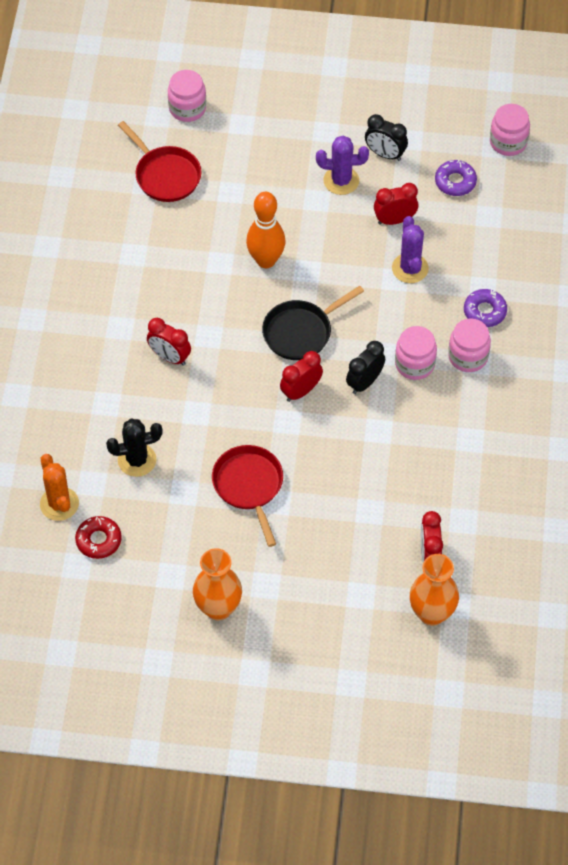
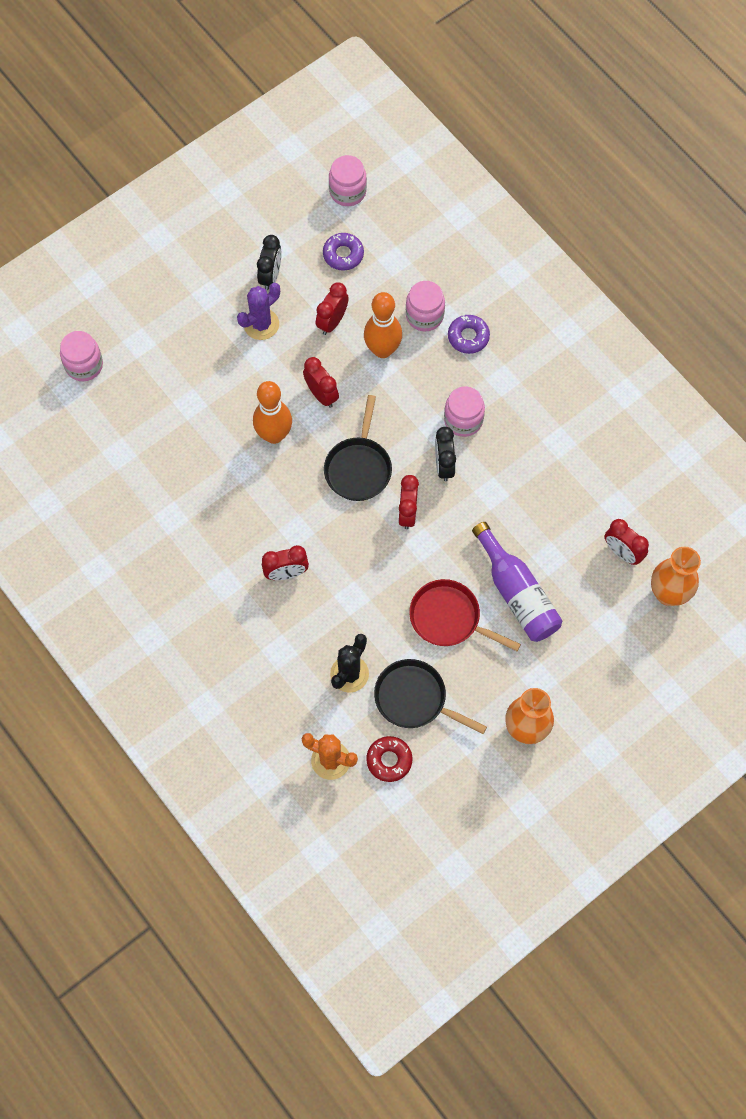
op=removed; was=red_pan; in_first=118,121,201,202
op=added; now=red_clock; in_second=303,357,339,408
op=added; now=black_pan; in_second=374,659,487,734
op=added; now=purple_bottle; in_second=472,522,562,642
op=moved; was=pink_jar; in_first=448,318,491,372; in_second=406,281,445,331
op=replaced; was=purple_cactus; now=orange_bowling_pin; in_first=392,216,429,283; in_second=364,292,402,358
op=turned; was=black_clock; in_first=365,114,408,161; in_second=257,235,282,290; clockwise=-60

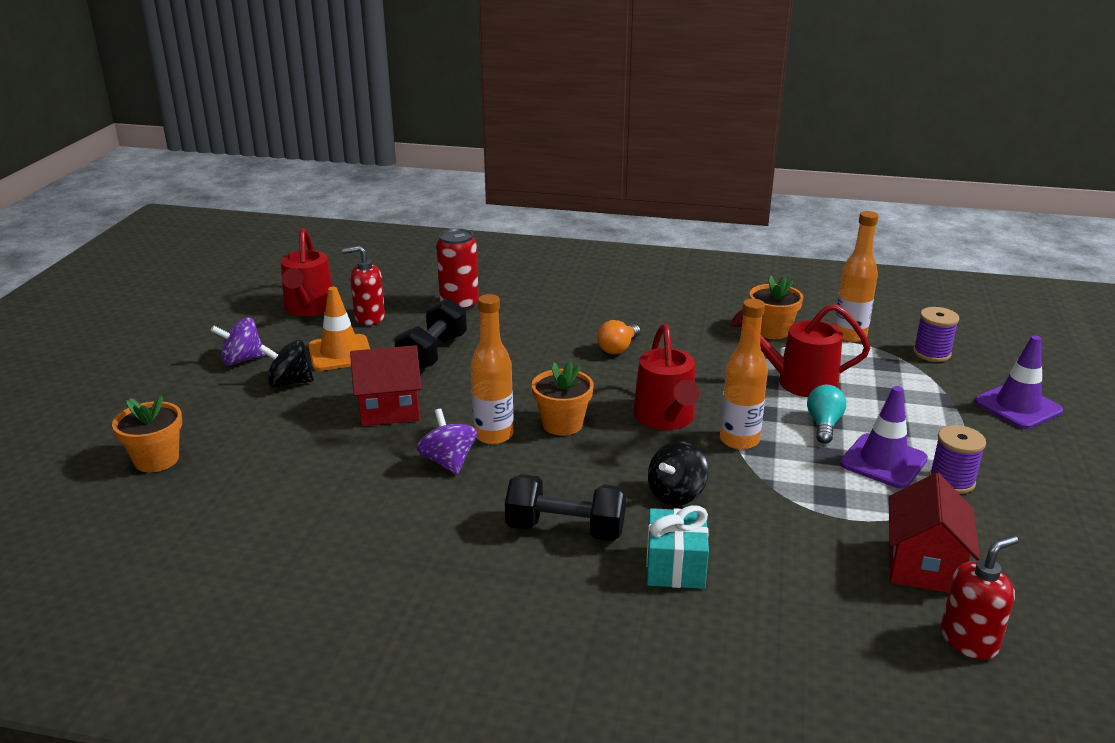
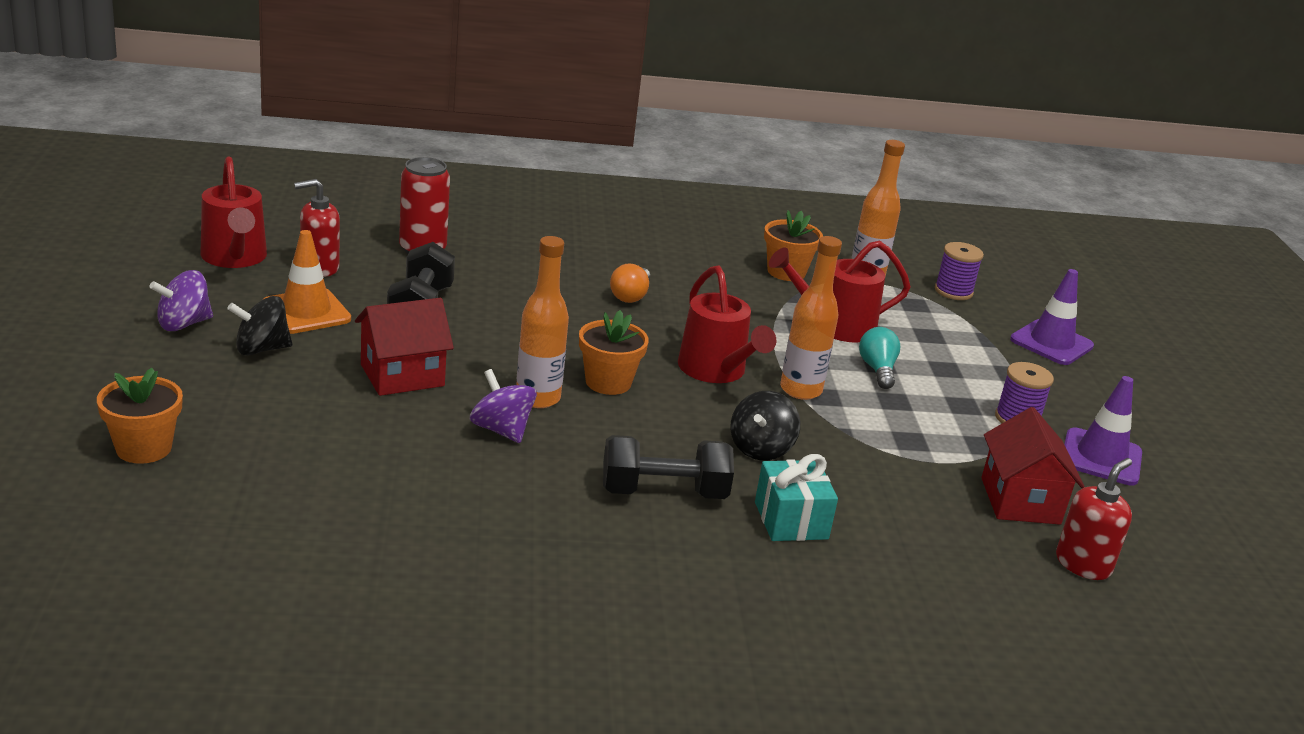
op=moved; was=purple_traffic_cone; in_first=840,386,928,489; in_second=1064,376,1142,486

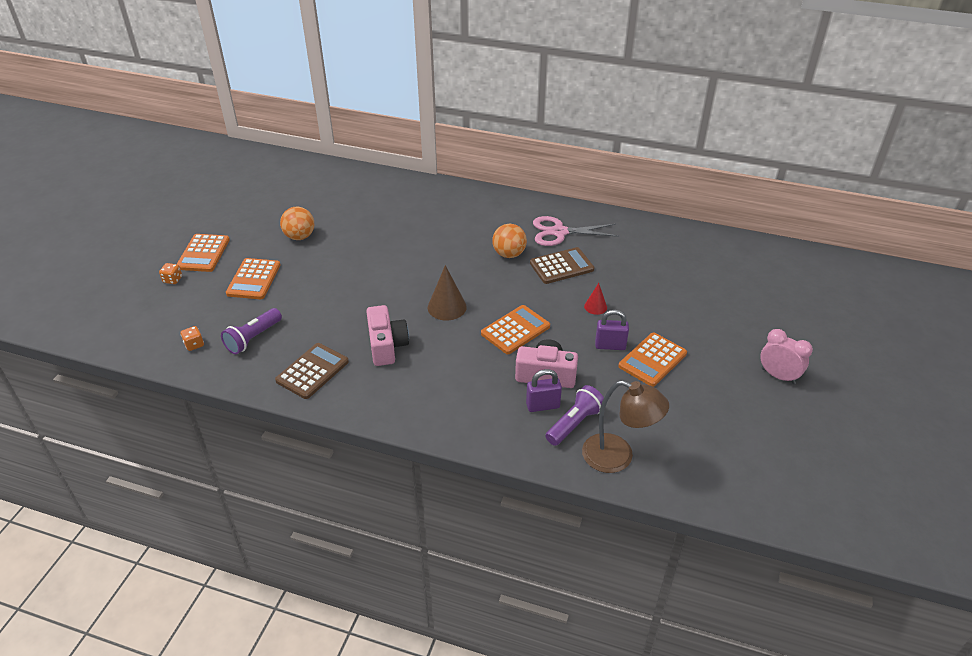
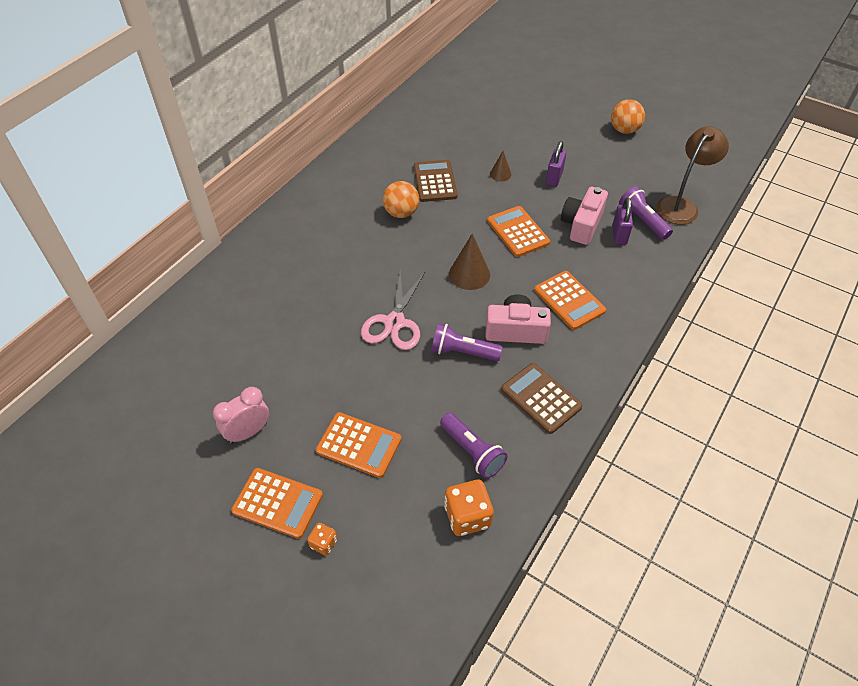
op=added; now=purple_flashlight; in_second=431,323,503,361
op=moved; was=orange_ball; in_first=280,207,314,240; in_second=611,99,645,134
op=moved; was=pink_scissors; in_first=533,216,619,246; in_second=361,270,425,350
op=moved; was=orange_calculator; in_first=618,332,687,387; in_second=534,271,606,330
op=moved; was=pink_clock; in_first=760,329,813,384; in_second=213,387,269,444
op=recoloured; was=red_cone; now=brown_cone; in_first=584,283,607,315; in_second=490,151,511,182
op=resized; was=orange_dice; in_first=181,326,204,351; in_second=444,480,494,536; ratio=1.84

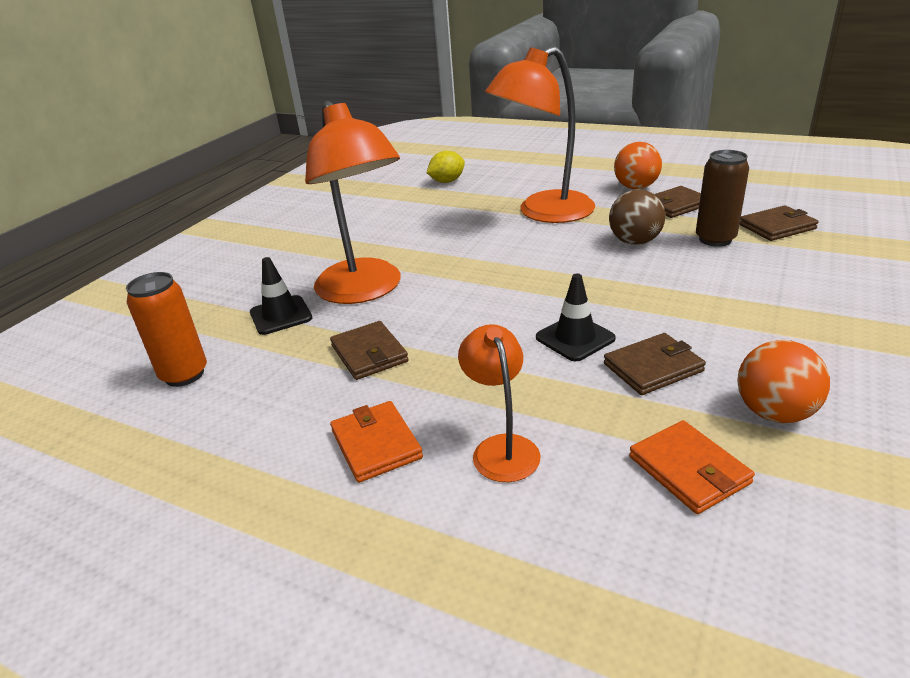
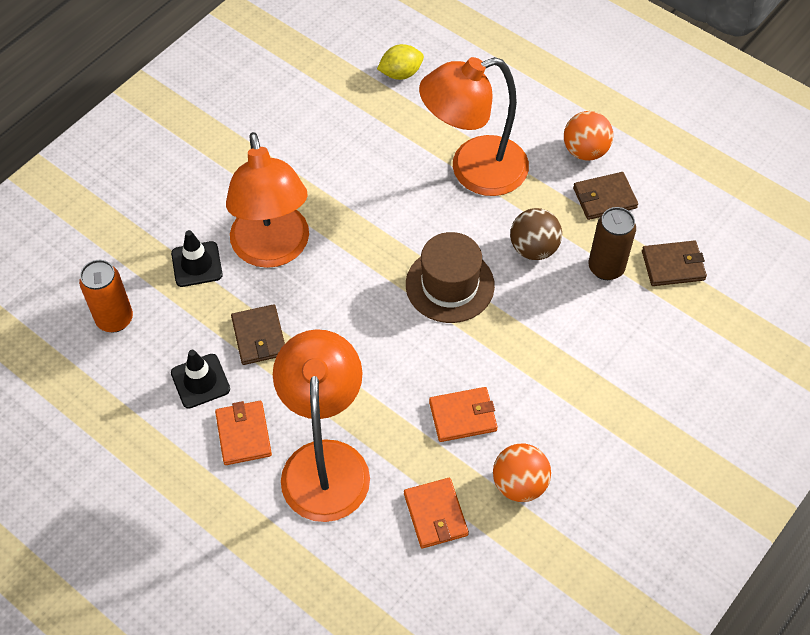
op=added; now=brown_hat; in_second=406,232,495,323
op=moved; was=black_traffic_cone; in_first=536,273,616,361; in_second=171,350,230,408
op=recoloured; was=brown_wallet; now=orange_wallet; in_first=604,333,706,395; in_second=429,387,498,442
op=resized; was=orange_lamp; in_first=458,324,540,482; in_second=273,329,370,522; ratio=1.93

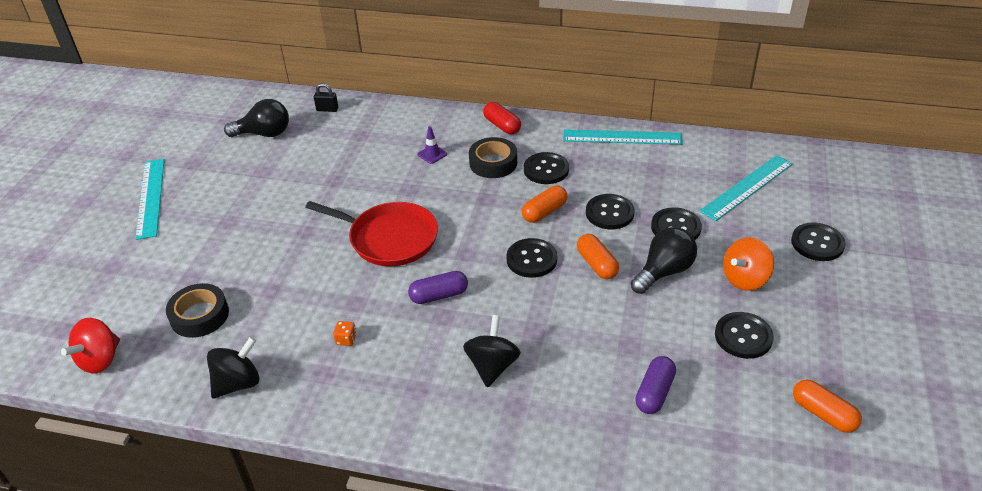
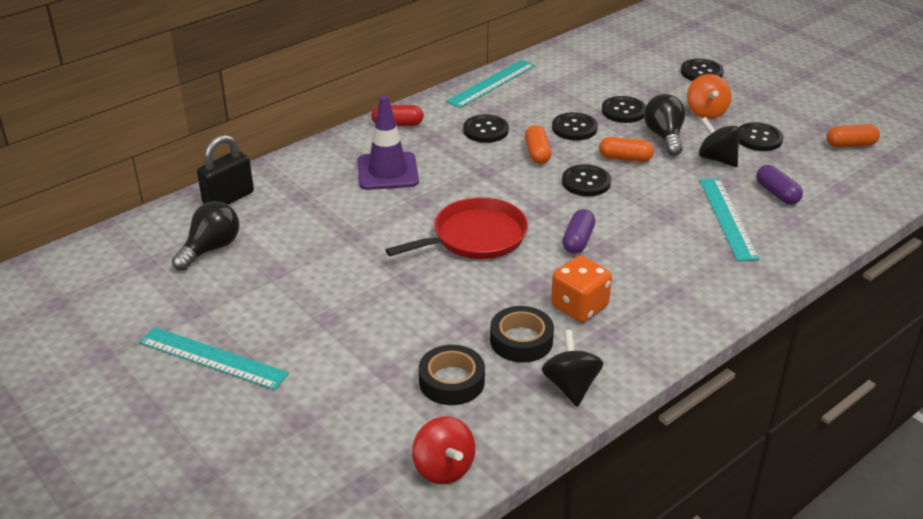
op=moved; was=black_spinning_top; in_first=463,315,521,388; in_second=699,117,740,167
op=moved; was=black_tape; in_first=469,137,517,178; in_second=490,306,554,363
op=moved; was=turquoise_ruler; in_first=700,155,793,221; in_second=699,178,760,261
op=resized; was=black_padlock; in_first=314,83,338,112; in_second=197,134,254,205; ratio=1.96
op=resized; was=orange_dice; in_first=333,321,357,346; in_second=551,255,612,322; ratio=2.4
op=resized; was=purple_traffic_cone; in_first=418,126,447,164; in_second=357,95,419,190; ratio=2.33

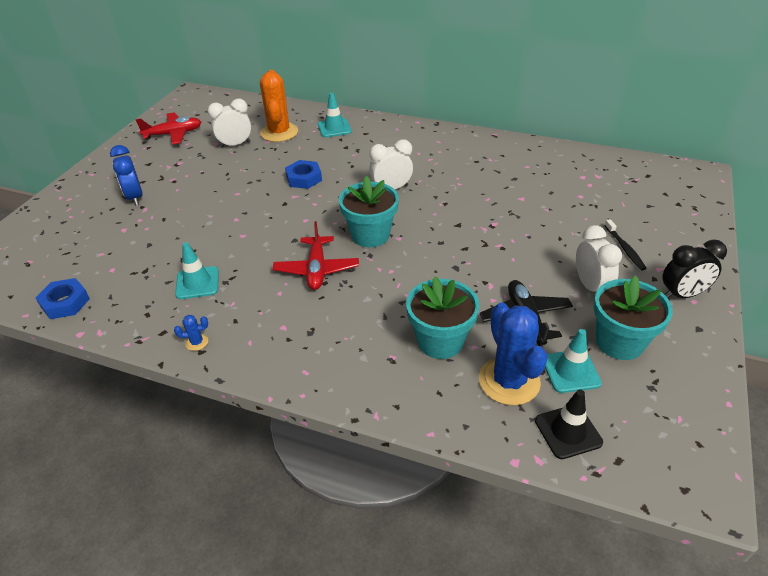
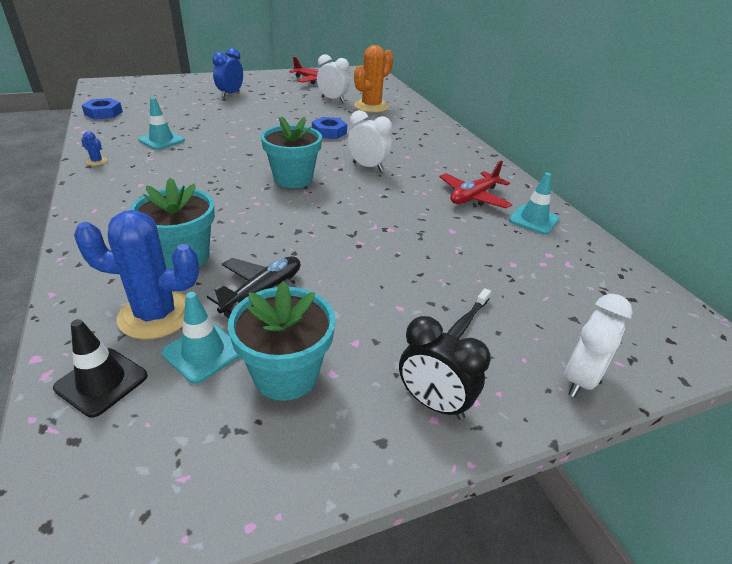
op=moved; was=red_plane; in_first=273,221,359,290; in_second=439,160,512,208
op=moved; was=turquoise_traffic_cone; in_first=318,93,352,138; in_second=509,173,559,235
op=moved; was=white_clock; in_first=576,225,622,292; in_second=564,294,633,397
op=turned; was=blue_cactus; in_first=479,302,548,406; in_second=74,210,199,339; clockwise=60

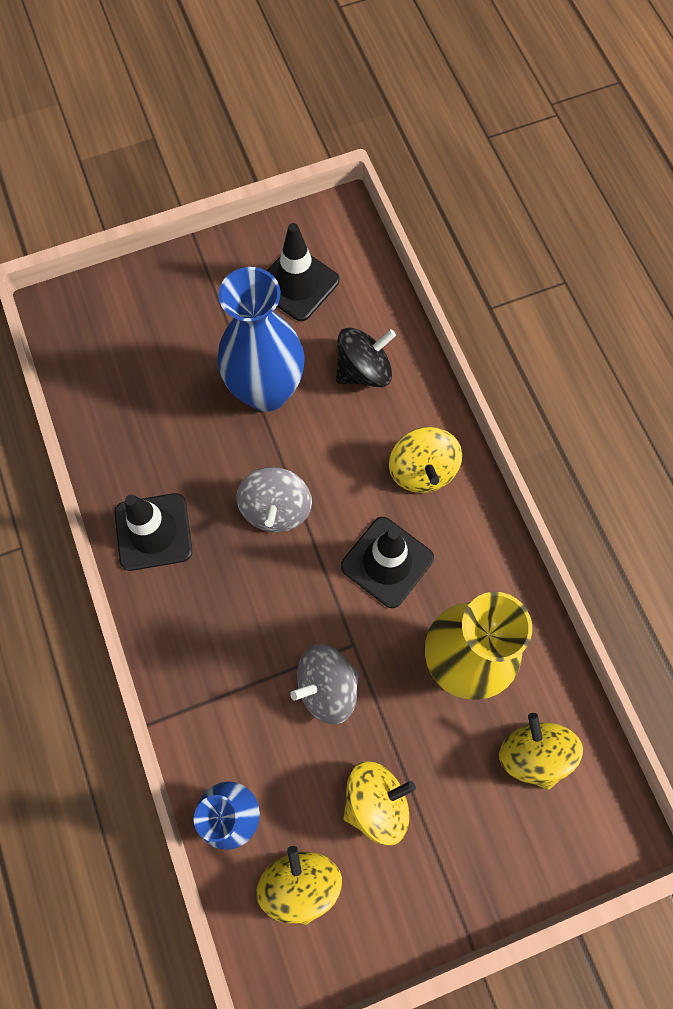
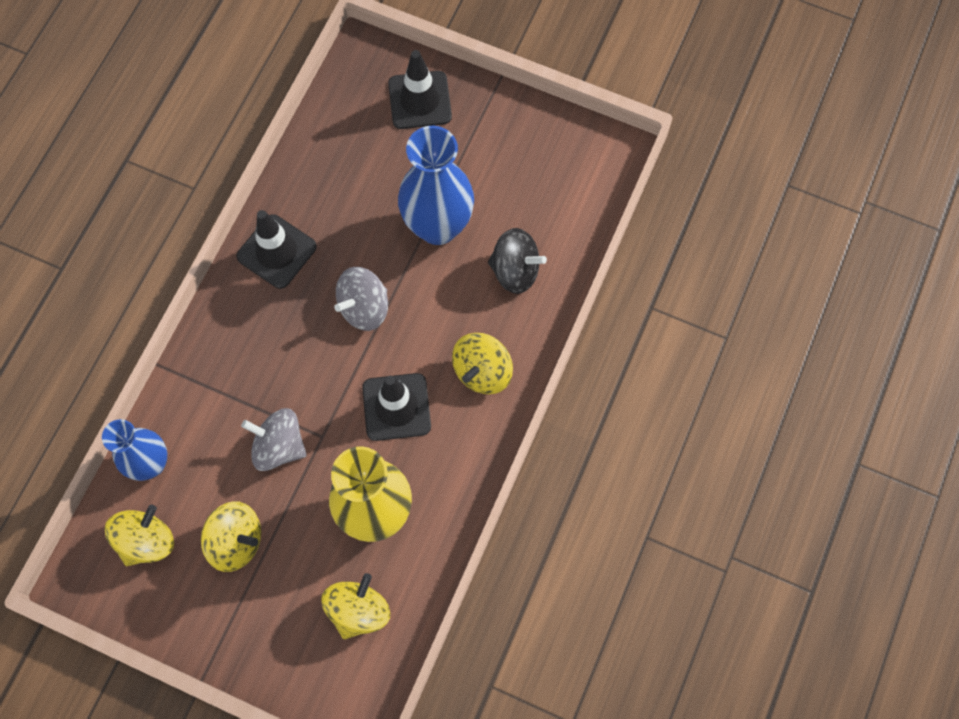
op=moved; was=black_traffic_cone; in_first=267,223,339,321; in_second=388,50,452,129

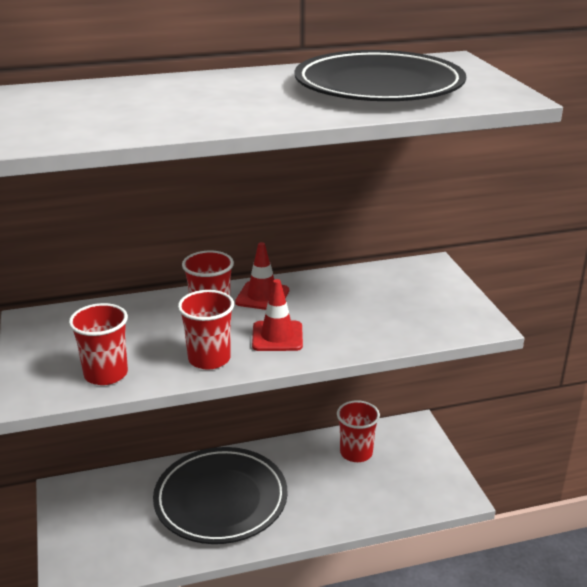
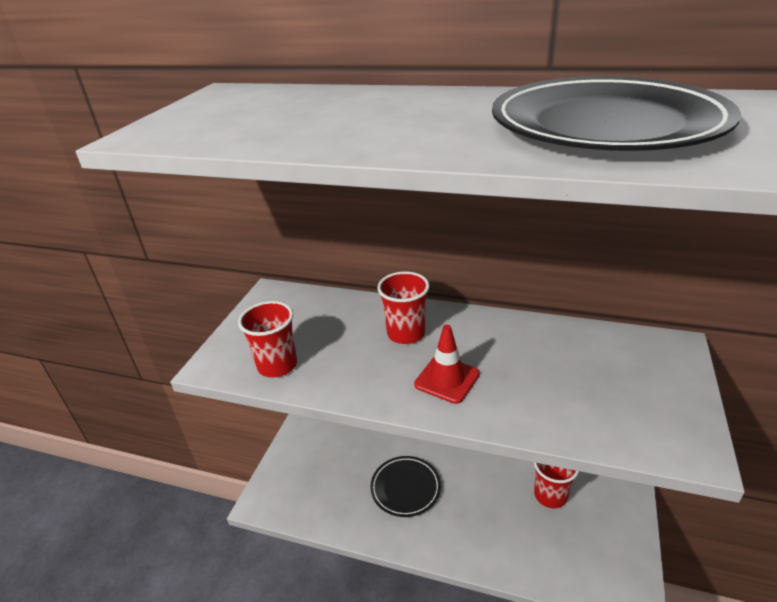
op=removed; was=red_cup; in_first=178,290,234,370
op=removed; was=red_traffic_cone; in_first=235,242,289,310
op=resized; was=black_plate; in_first=153,447,288,544; in_second=370,456,441,517; ratio=0.58

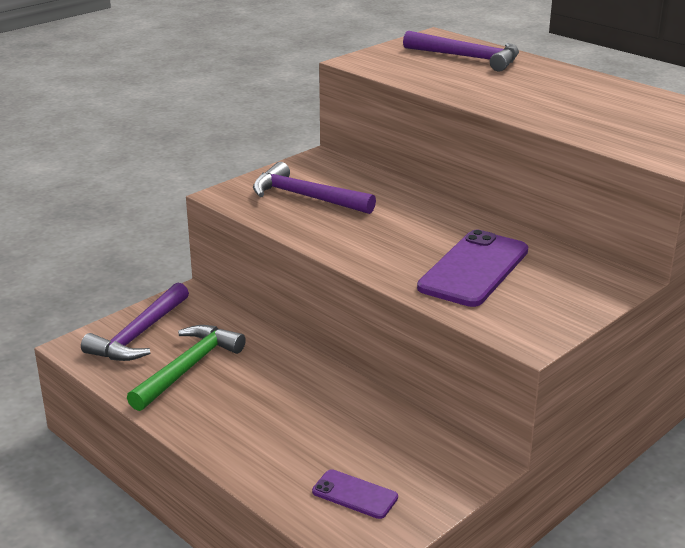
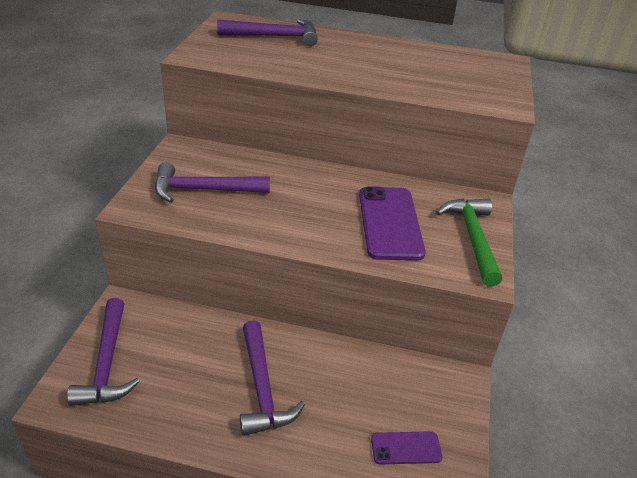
op=added; now=purple_hammer; in_second=240,320,305,436
op=moved; was=green_hammer; in_first=127,325,246,411; in_second=436,198,502,286

